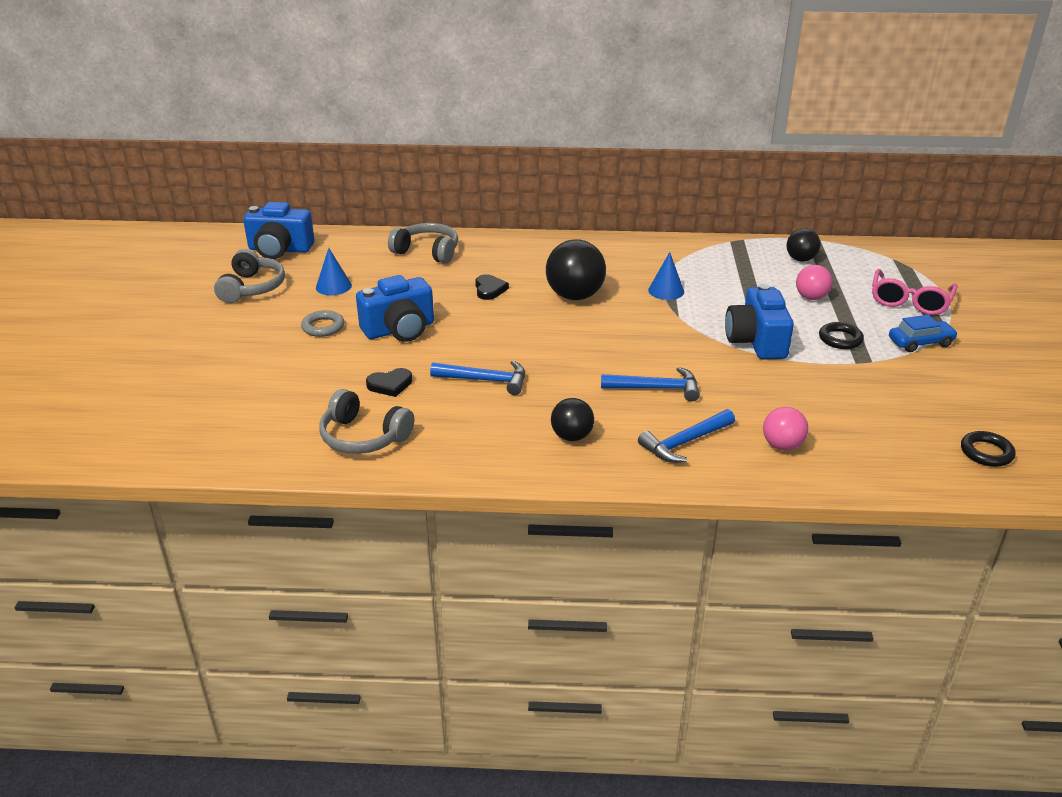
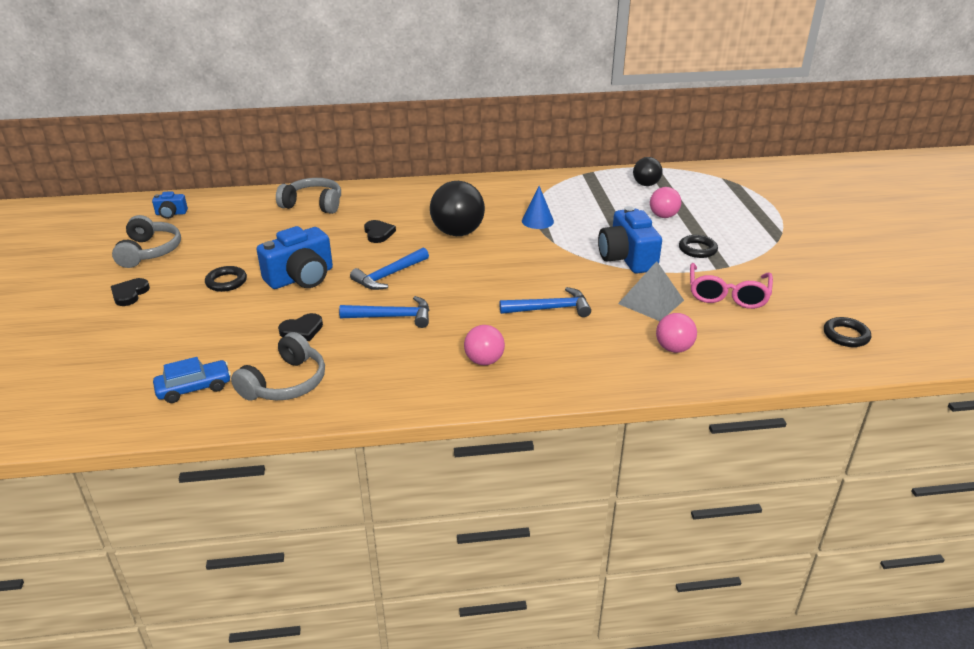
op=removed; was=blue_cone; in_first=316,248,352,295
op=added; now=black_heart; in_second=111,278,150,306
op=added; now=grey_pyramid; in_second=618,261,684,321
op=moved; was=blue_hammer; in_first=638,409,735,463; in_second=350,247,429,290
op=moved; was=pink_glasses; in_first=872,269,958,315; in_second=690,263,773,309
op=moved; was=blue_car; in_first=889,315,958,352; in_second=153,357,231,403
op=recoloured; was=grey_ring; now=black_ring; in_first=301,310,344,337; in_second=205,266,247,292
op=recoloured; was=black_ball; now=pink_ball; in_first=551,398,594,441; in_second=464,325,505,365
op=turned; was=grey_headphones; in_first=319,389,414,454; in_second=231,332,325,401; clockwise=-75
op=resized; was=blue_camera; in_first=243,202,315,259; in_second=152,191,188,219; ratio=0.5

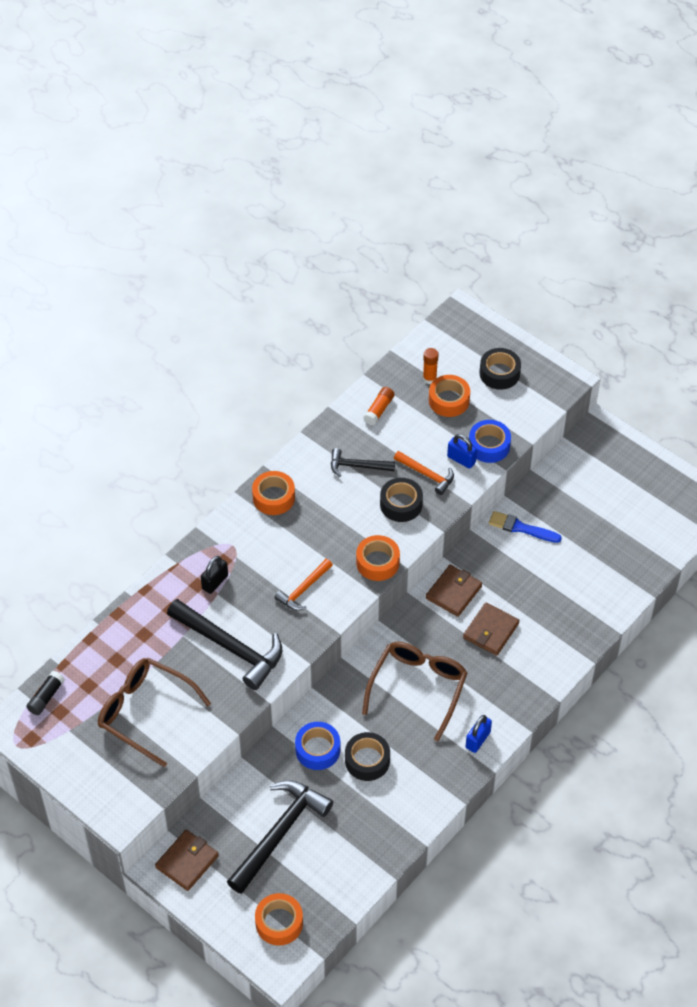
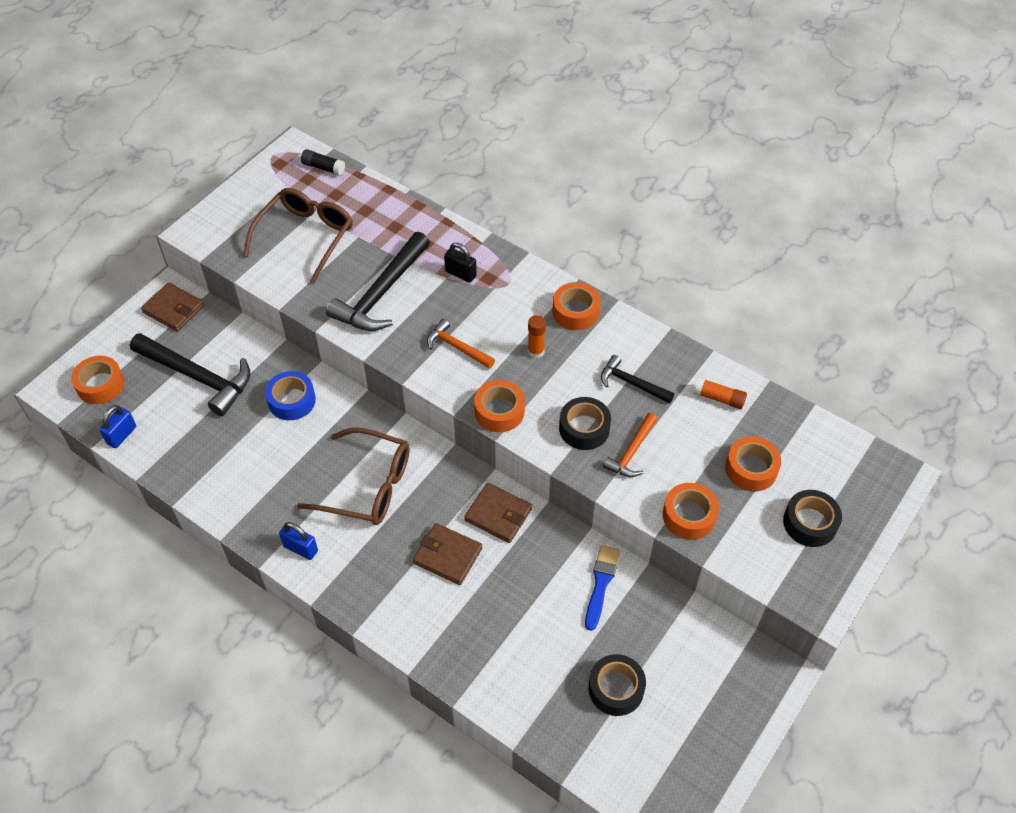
op=moved; was=black_tape; in_first=345,732,390,781; in_second=588,654,646,716
op=moved; was=orange_glue_stick; in_first=423,348,438,384; in_second=528,315,546,358
op=moved; was=blue_padlock; in_first=447,434,477,469; in_second=100,405,136,448
op=recoloured; was=blue_tape; now=orange_tape; in_first=469,420,511,463; in_second=663,483,719,540
op=turned; was=black_hammer; in_first=331,448,395,477; in_second=601,355,674,404; clockwise=-60

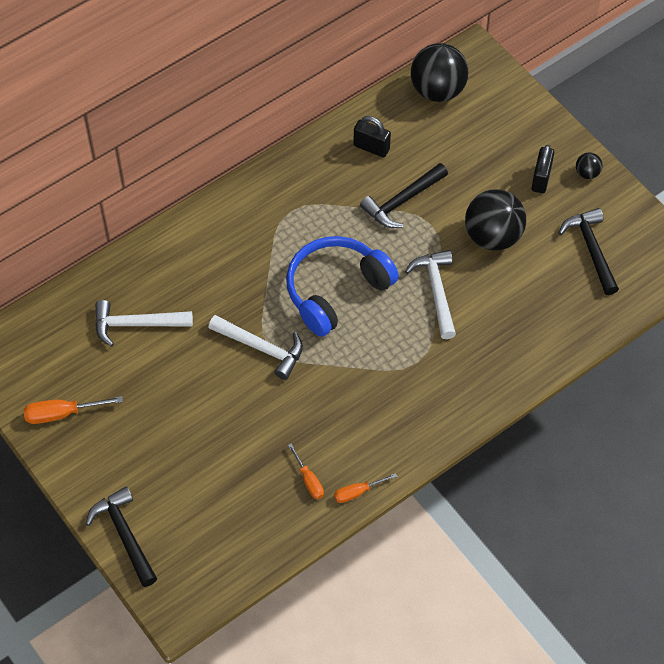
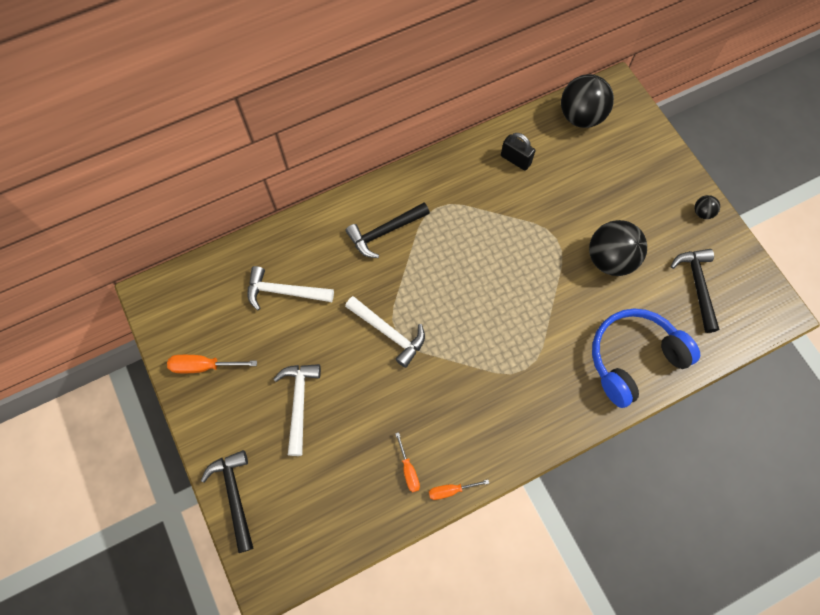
op=removed; was=black_padlock; in_first=532,145,554,193
op=moved; was=blue_headphones; in_first=286,236,399,337; in_second=592,308,700,408
op=moved; was=black_hammer; in_first=360,163,448,228; in_second=345,203,430,258
op=moved; was=white_hammer; in_first=405,250,456,339; in_second=273,364,321,456

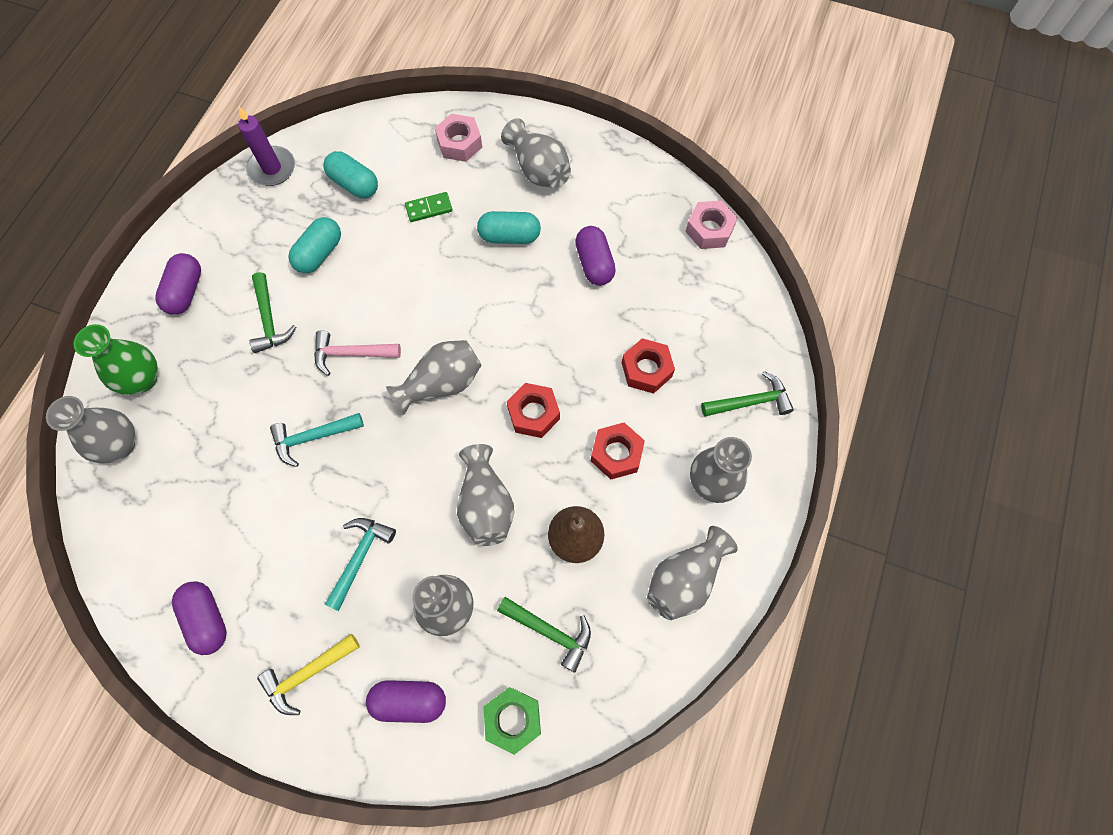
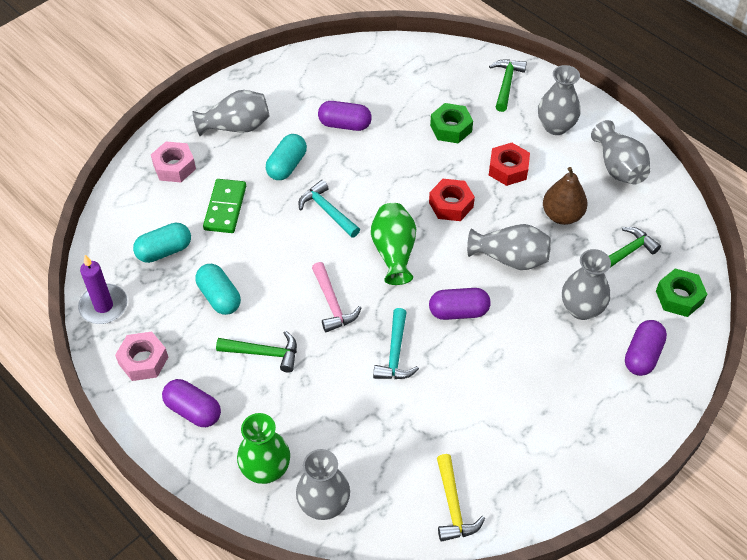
op=moved; was=purple_capsule; in_first=172,581,227,655; in_second=429,288,490,320
op=moved; was=yellow_hammer; in_first=257,633,360,715; in_second=437,454,485,542
op=moved; was=turquoise_hammer; in_first=325,518,396,611; in_second=299,180,360,238
op=moved; was=pink_nut; in_first=685,201,738,249; in_second=115,332,168,381
op=recoloured; was=grey_vase; now=green_vase; in_first=386,340,482,415; in_second=371,203,416,285
op=recoloured; was=red_nut; now=green_nut; in_first=622,338,675,394; in_second=430,103,473,144
op=turned; was=pink_hammer; in_first=314,331,401,376; in_second=312,262,362,332; clockwise=-45
op=resized; was=green_domino; in_first=405,192,453,222; in_second=203,179,246,233; ratio=1.54

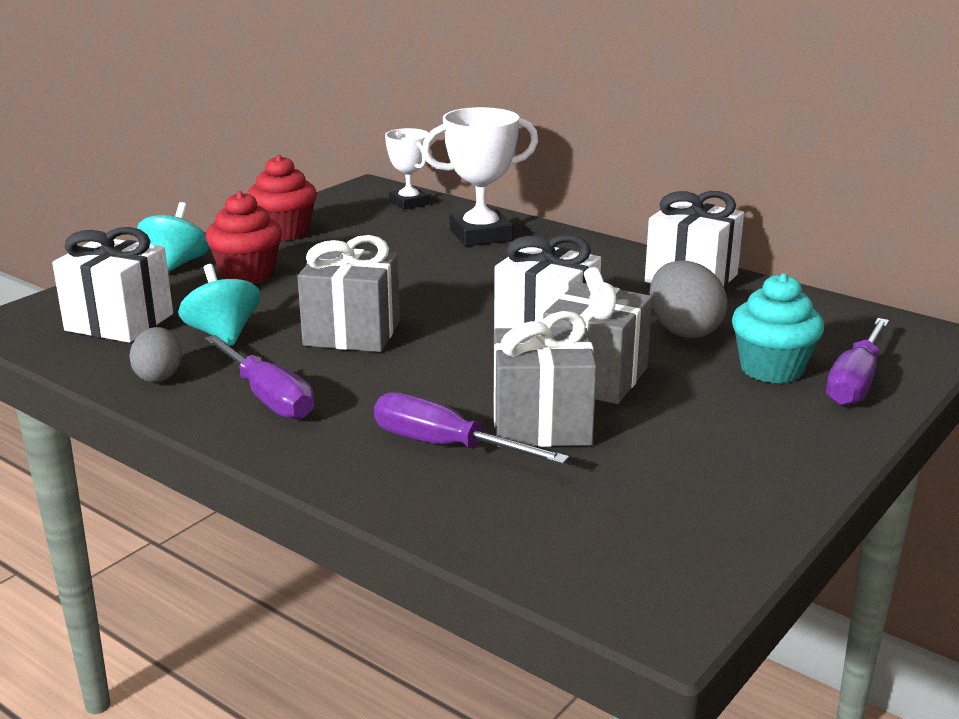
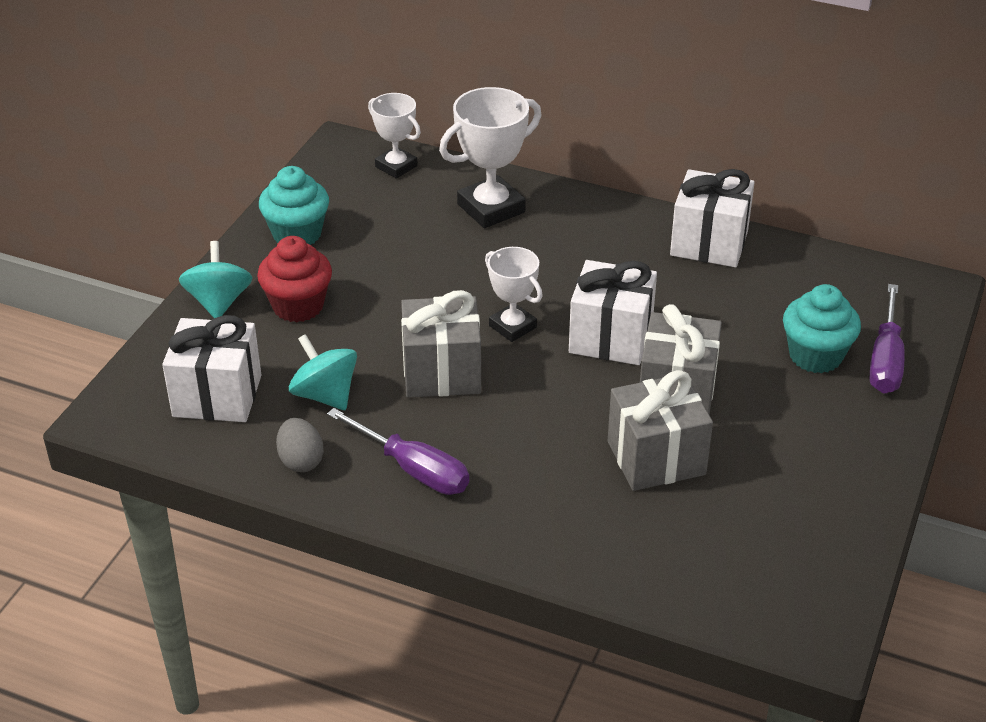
op=removed; was=purple_screwdriver; in_first=374,392,569,464
op=removed; was=grey_egg; in_first=650,260,727,338
op=added; now=white_trophy; in_second=485,247,543,342
op=recoloured; was=red_cupcake; now=turquoise_cupcake; in_first=247,155,317,241; in_second=259,166,329,245

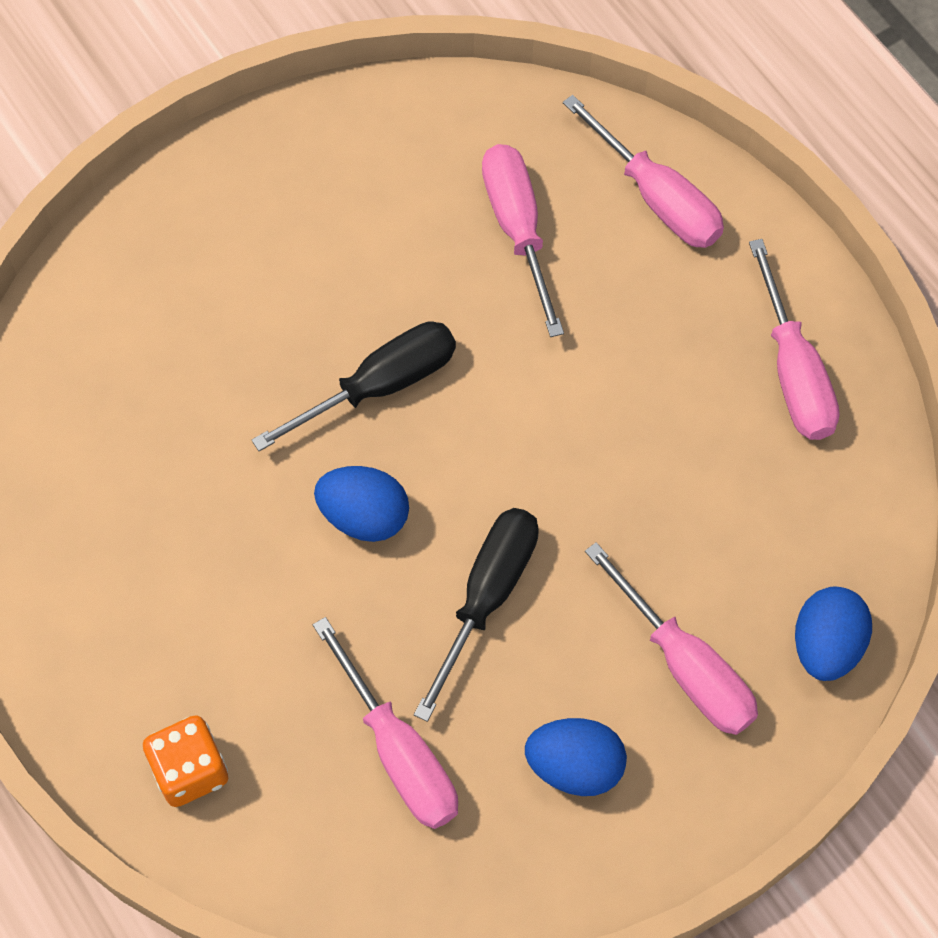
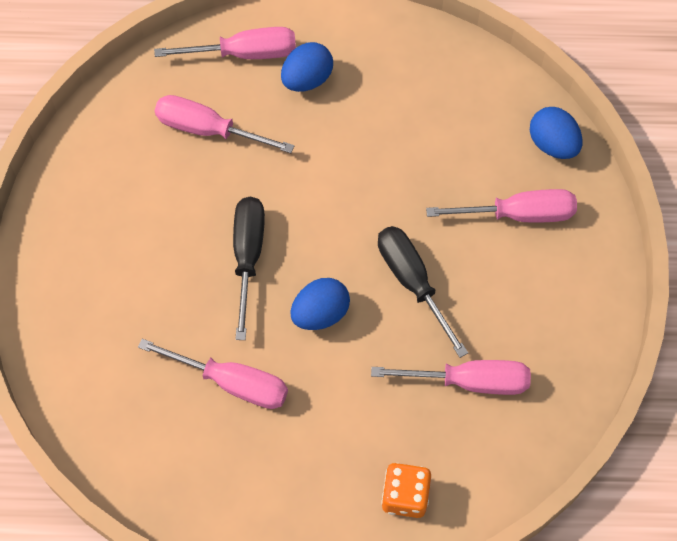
op=moved; was=blue_egg; in_first=525,718,627,796; in_second=281,42,333,92
op=moved; was=pink_screwdriver; in_first=749,239,840,440; in_second=138,339,288,409

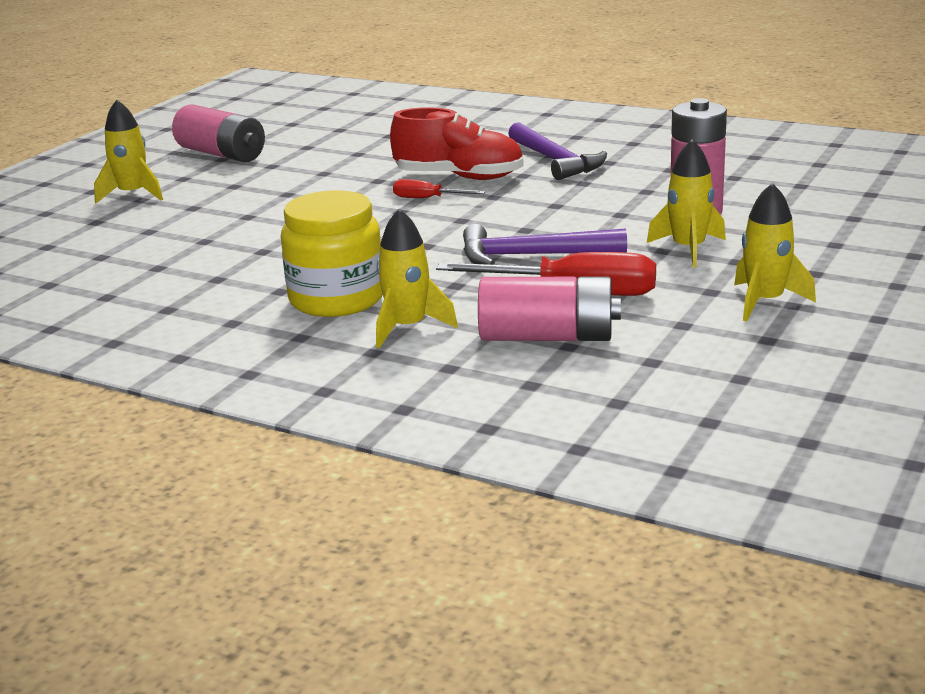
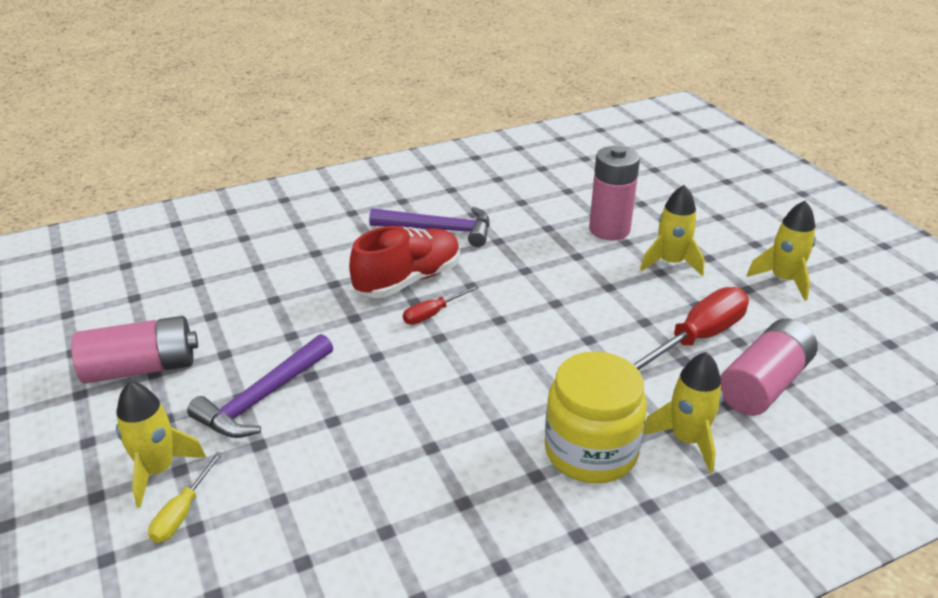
op=added; now=yellow_screwdriver; in_second=148,452,223,543
op=moved; was=purple_hammer; in_first=463,224,627,265; in_second=187,334,333,438

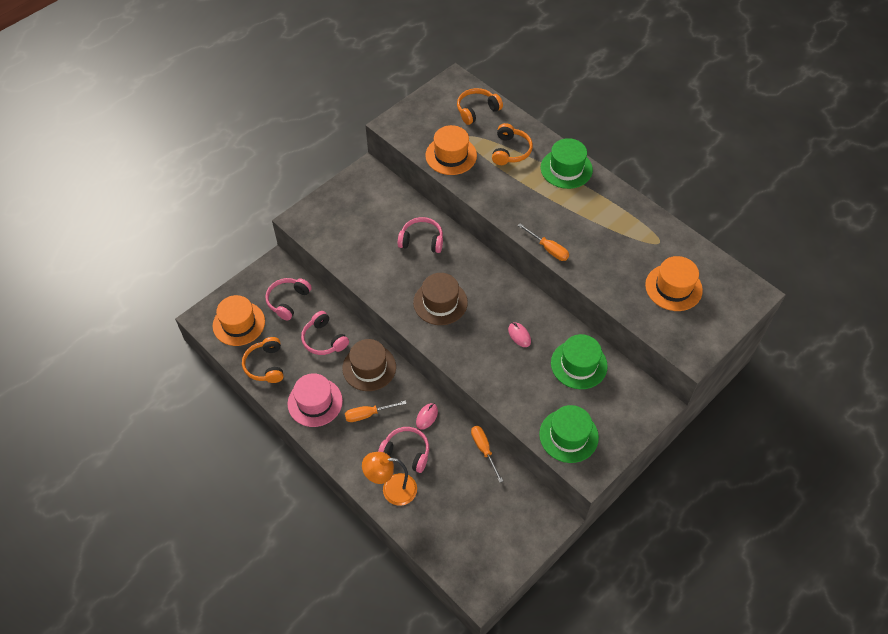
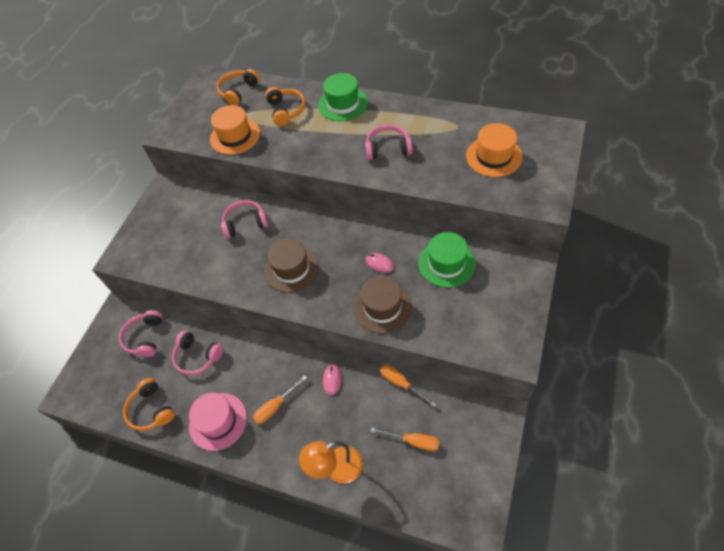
op=removed; was=orange_hat; in_first=213,295,265,346
op=removed; was=green_hat; in_first=539,405,599,463
op=moved; was=brown_hat; in_first=342,339,396,391; in_second=354,276,412,333
op=moved; was=pink_headphones; in_first=378,427,429,473; in_second=365,125,412,160
op=moved; was=orange_screwdriver; in_first=518,223,569,261; in_second=370,427,440,451

